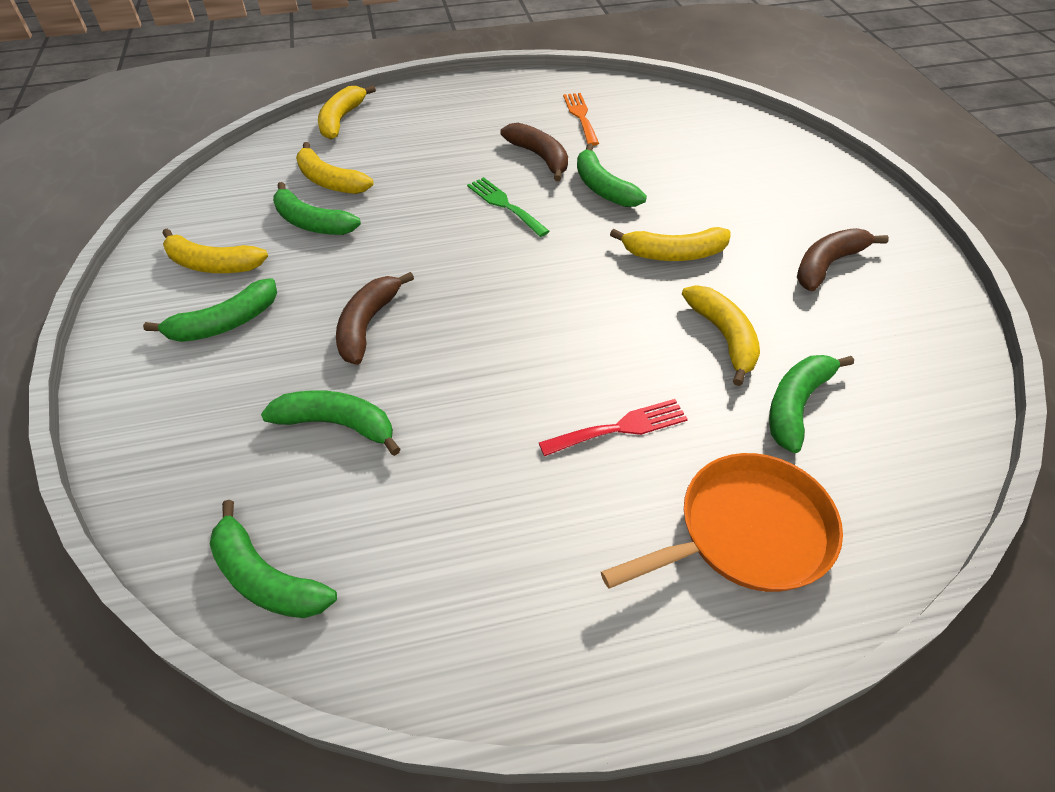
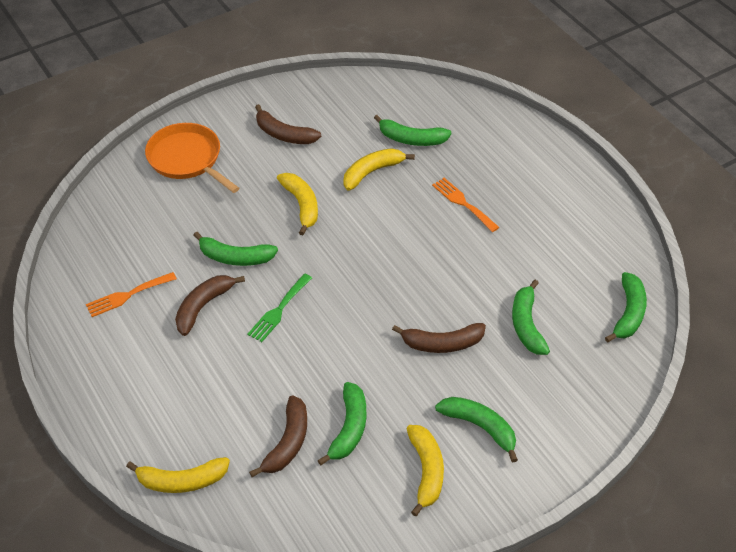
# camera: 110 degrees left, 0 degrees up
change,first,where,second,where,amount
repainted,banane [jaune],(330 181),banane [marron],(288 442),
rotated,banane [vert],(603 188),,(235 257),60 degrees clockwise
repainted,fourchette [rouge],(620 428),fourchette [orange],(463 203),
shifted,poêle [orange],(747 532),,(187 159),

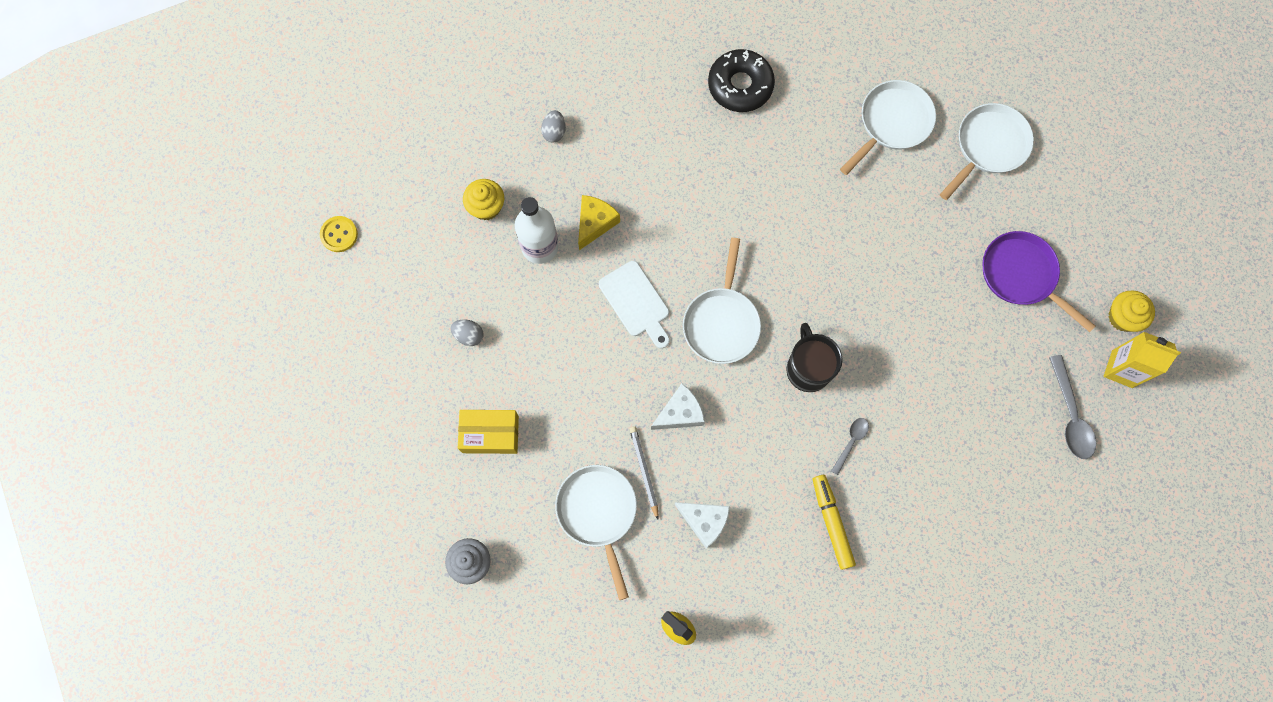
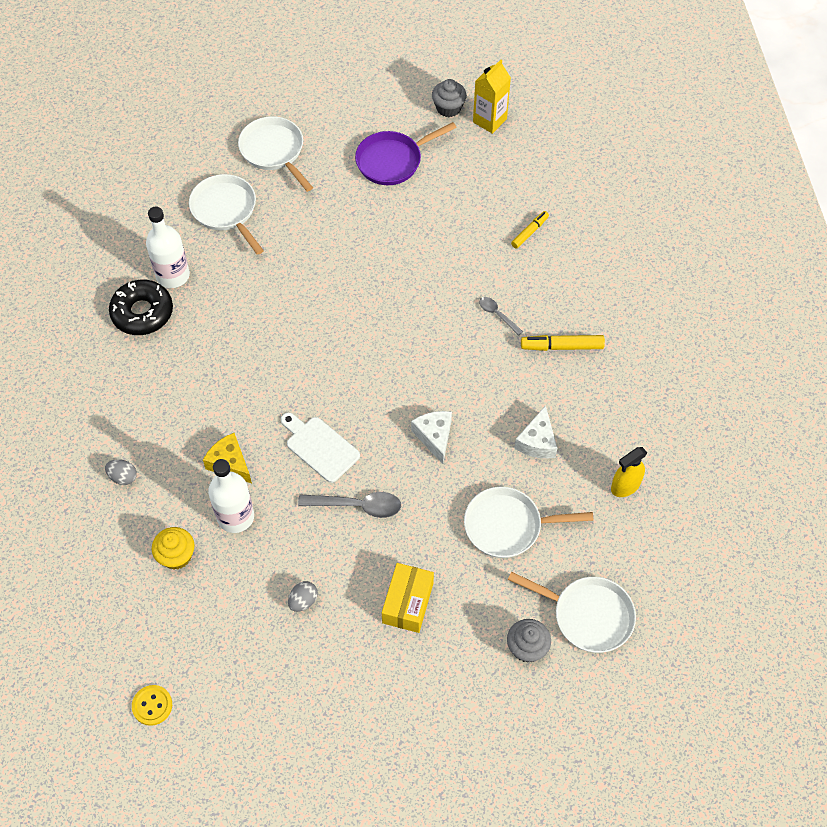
# camera: 75 degrees left, 15 degrees down
change,first,where,second,where,amount
shifted,poêle [blanc],(721 322),,(587 615),
rotated,planche à découper [blanc],(636 302),,(319 447),120 degrees counterclockwise
repainted,muffin [jaune],(1122 317),muffin [gris],(448 108),
gone,tasse [noir],(808 368),,,
shifted,cuillère [gris],(1070 415),,(357 506),
gone,crayon [gris],(644 471),,,
rotated,fromage [blanc],(704 521),,(537 442),150 degrees clockwise
new,,,bouteille [blanc],(173 275),
new,,,feutre [jaune],(530 232),

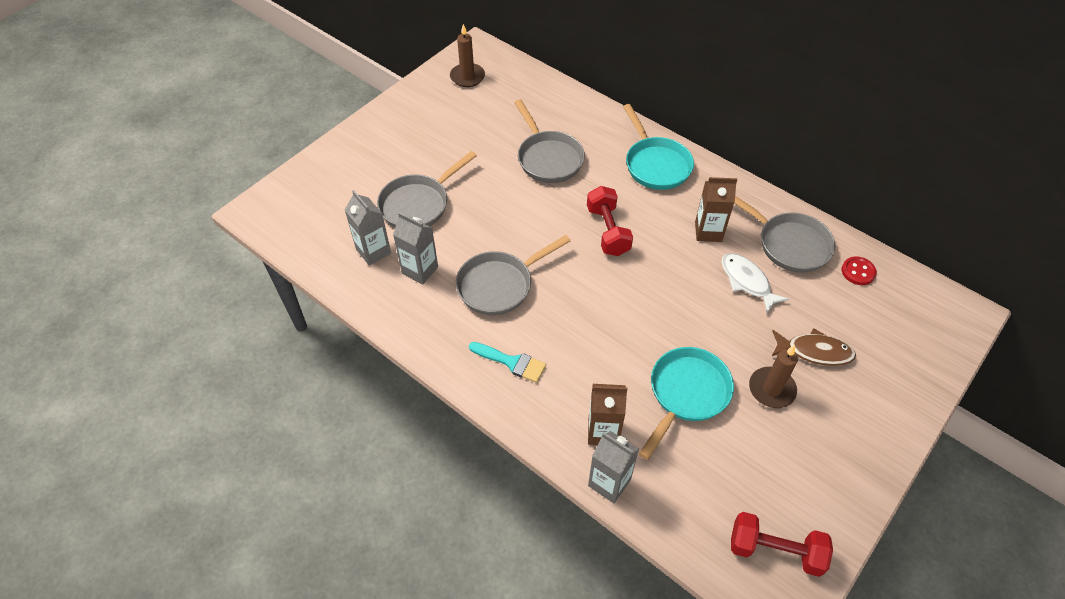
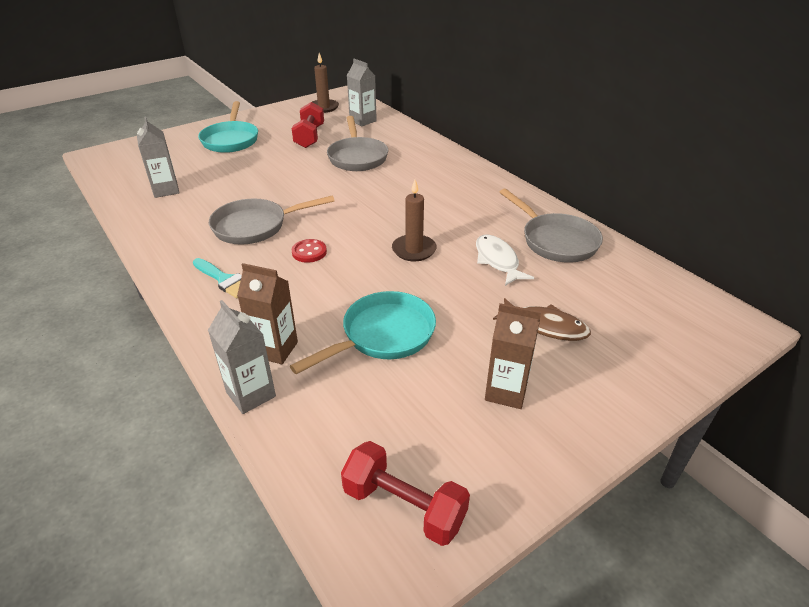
# camera: 15 degrees right, 15 degrees down
change,first,where,second,where,amount
shifted,poêle [turquoise],(655 164),,(231 140),
gone,poêle [gris],(418 204),,,
shifted,brique de lait [marron],(708 231),,(506 391),
shifted,haltère [rouge],(608 231),,(309 137),
shifted,brique de lait [gris],(420 270),,(363 121),
shifted,bouton [rouge],(858 272),,(309 252),
shifted,bougie [marron],(771 389),,(414 250),

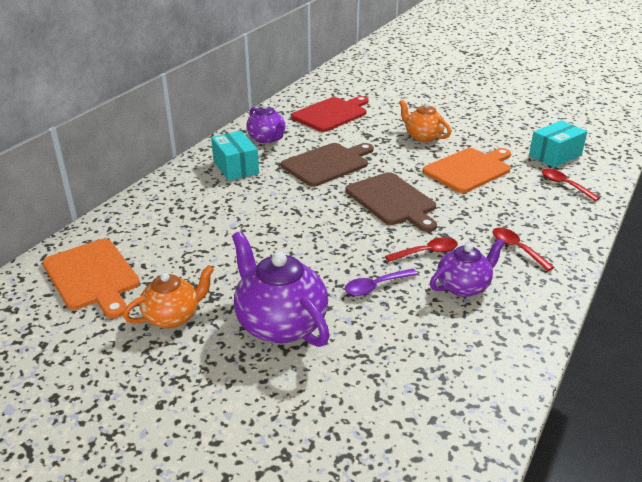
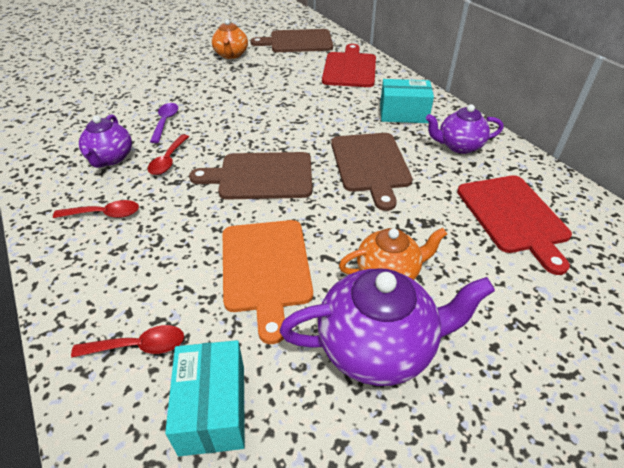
# camera: 120 degrees right, 10 degrees up
change,first,where,second,where,amount
shifted,théière [violet],(280 324),,(378 347),
repainted,planche à découper [orange],(92 276),planche à découper [marron],(298 42),
new,,,planche à découper [rouge],(349 68),

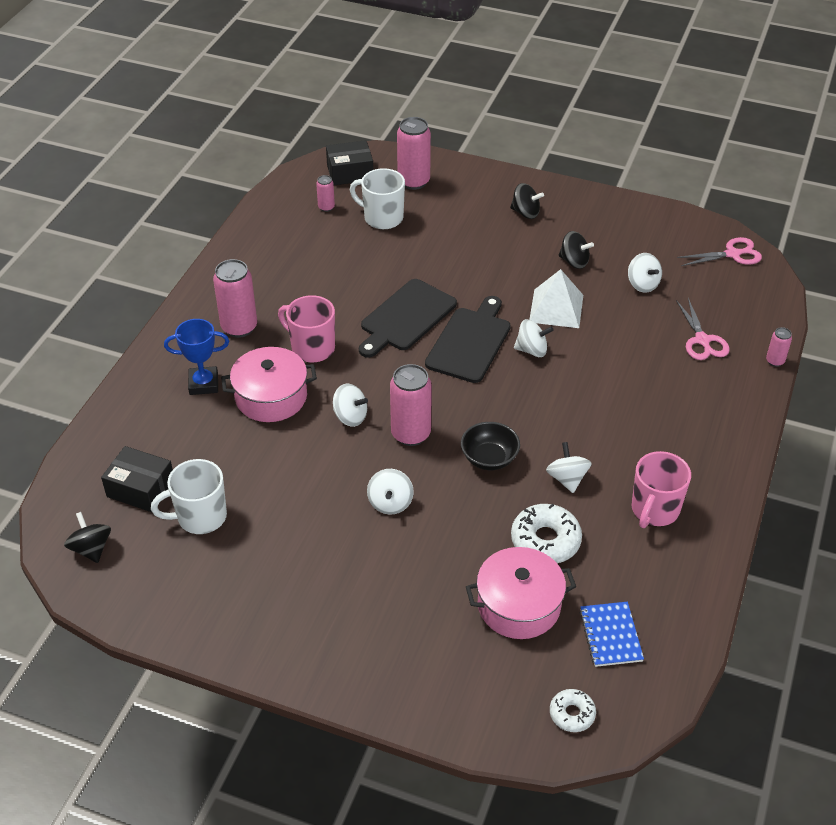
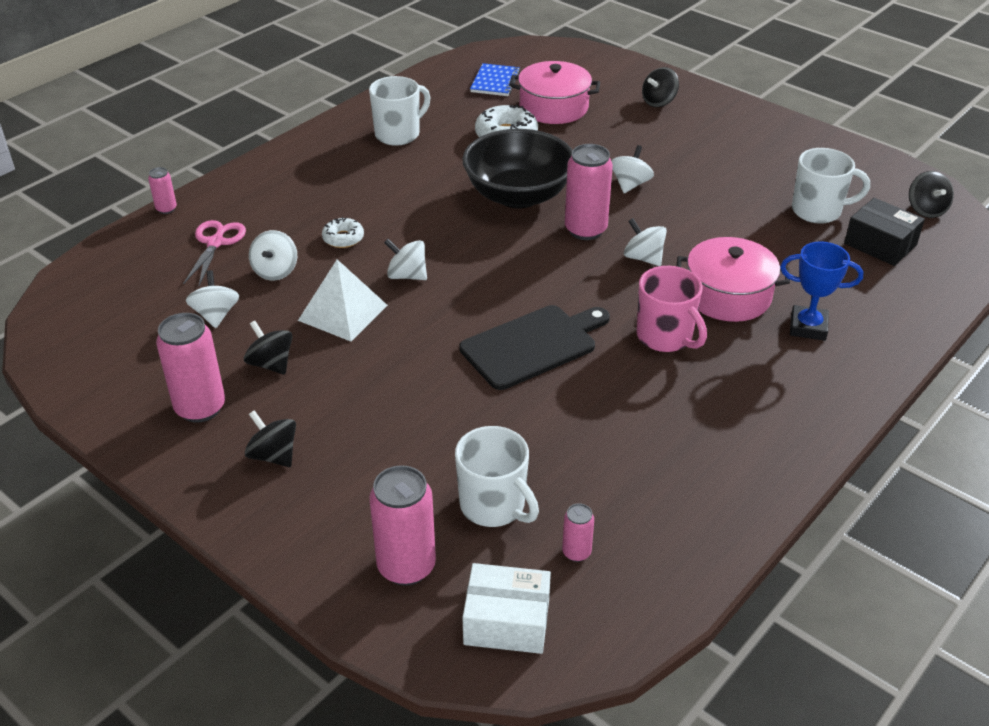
# camera: 160 degrees left, 5 degrees down
change,first,where,second,where,amount
repainted,boîte [noir],(350 172),boîte [blanc],(507 621),
gone,ciseaux [rose],(732 254),,,
shifted,canette [rose],(239 327),,(200 408),
gone,planche à découper [noir],(470 342),,,
scaled,bol [noir],(489 458),,(518 196),x1.85
shifted,toupie [blanc],(567 479),,(275 271),
repainted,tasse [rose],(654 510),tasse [blanc],(398 134),
shifted,beignet [blanc],(572 714),,(343 238),
new,,,toupie [noir],(659 102),

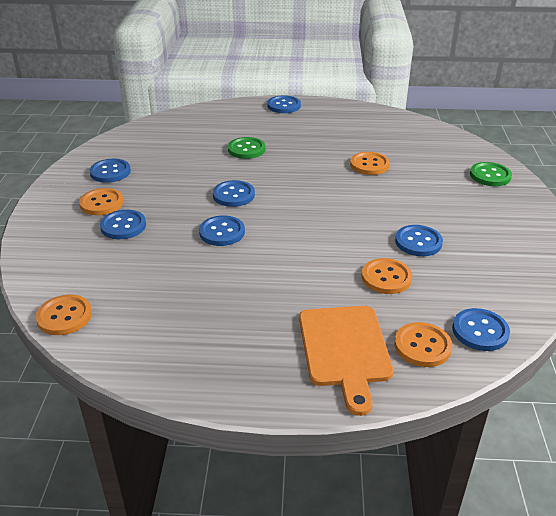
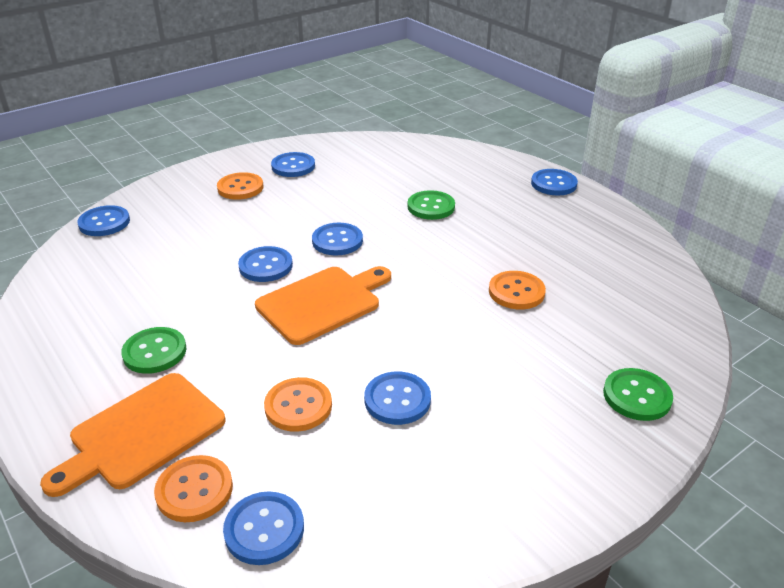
# camera: 50 degrees right, 0 degrees up
change,first,where,second,where,amount
shifted,bouton [bleu],(123 226),,(104 223),
gone,bouton [orange],(64 316),,,
new,,,planche à découper [orange],(322 303),
new,,,bouton [vert],(154 352),

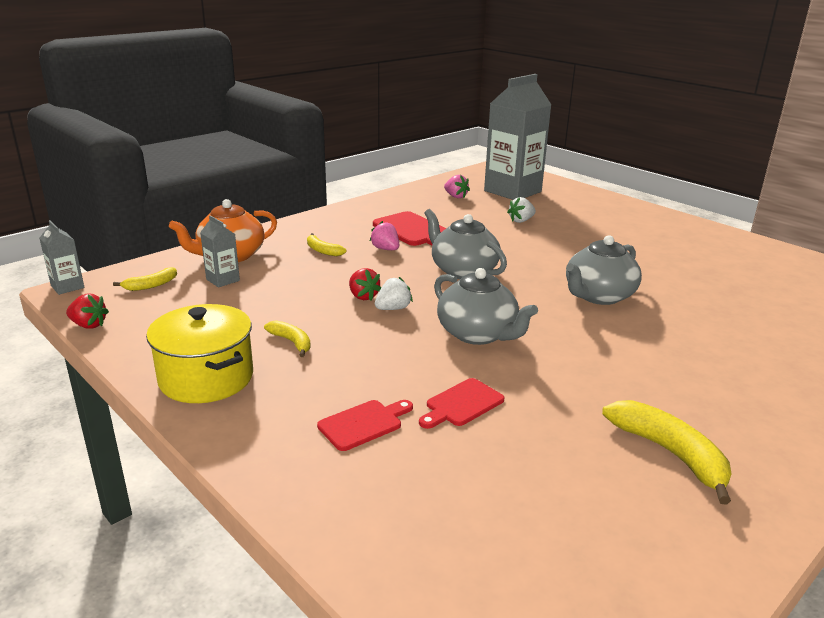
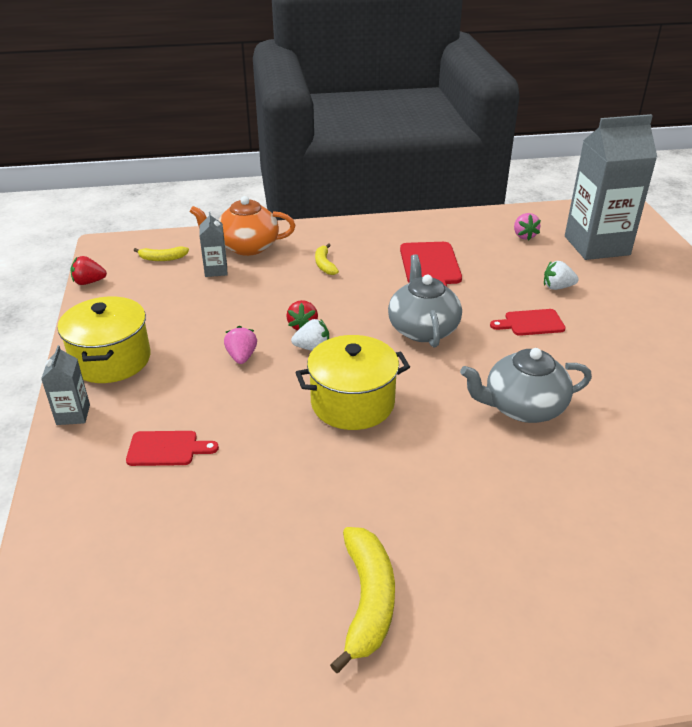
# camera: 35 degrees right, 10 degrees up
change,first,where,second,where,amount
shifted,brique de lait [gris],(67 287),,(73 414),
shifted,fraise [rose],(385 249),,(241 357),
swapped,théière [gris],(478 334),marmite [jaune],(352 403),
rotated,fraise [rouge],(89 325),,(89 282),120 degrees clockwise
gone,banane [jaune],(292 342),,,
shifted,planche à découper [rouge],(462 404),,(531 323),

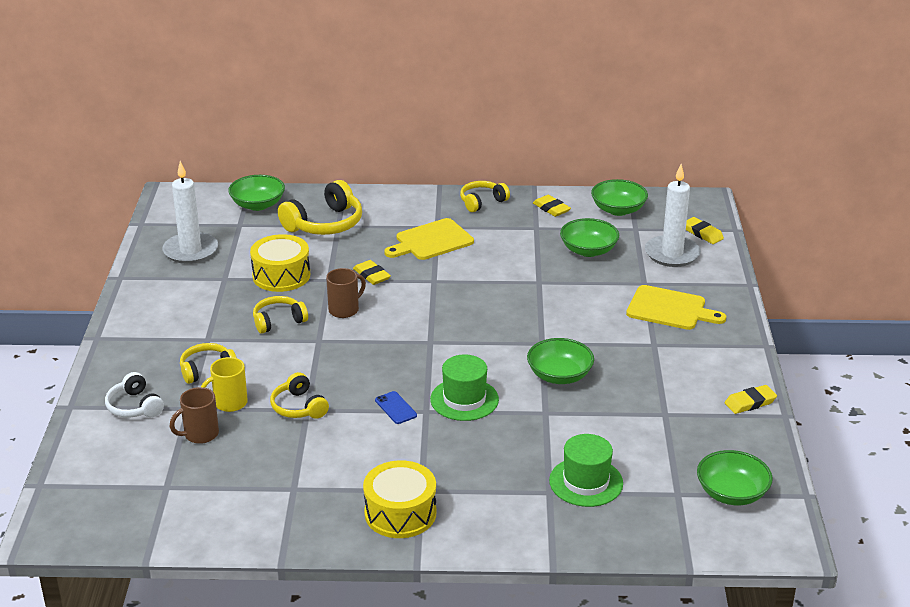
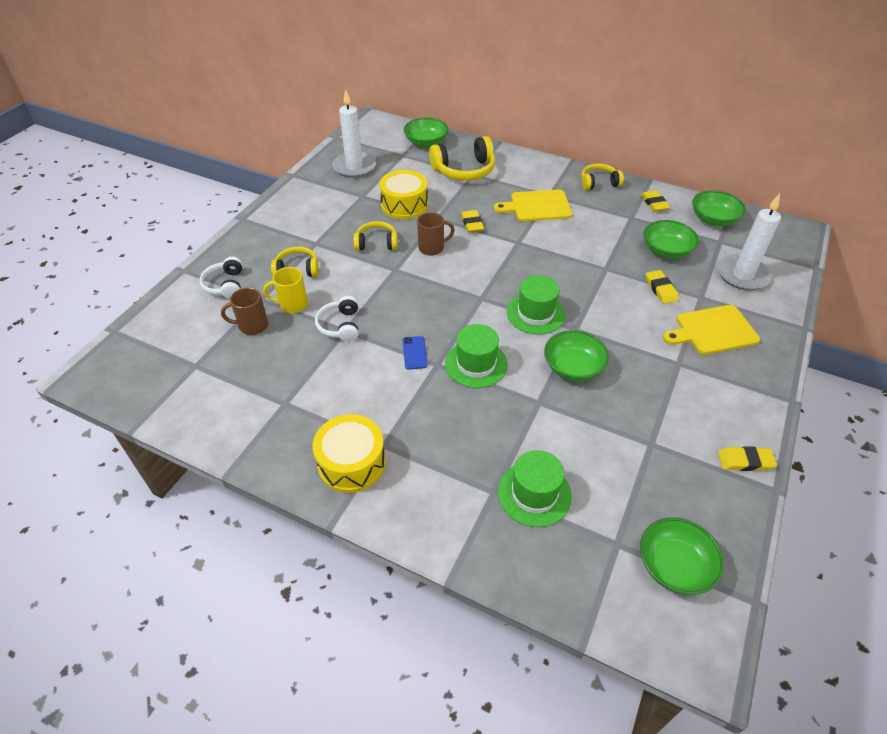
# camera: 25 degrees right, 15 degrees up
change,first,where,second,where,amount
shifted,gomme [jaune],(702 233),,(661 289),
rotated,planche à découper [jaune],(670 309),,(713 331),120 degrees clockwise
repainted,casque audio [jaune],(298 407),casque audio [blanc],(340 326),
new,,,chapeau [vert],(535 313),

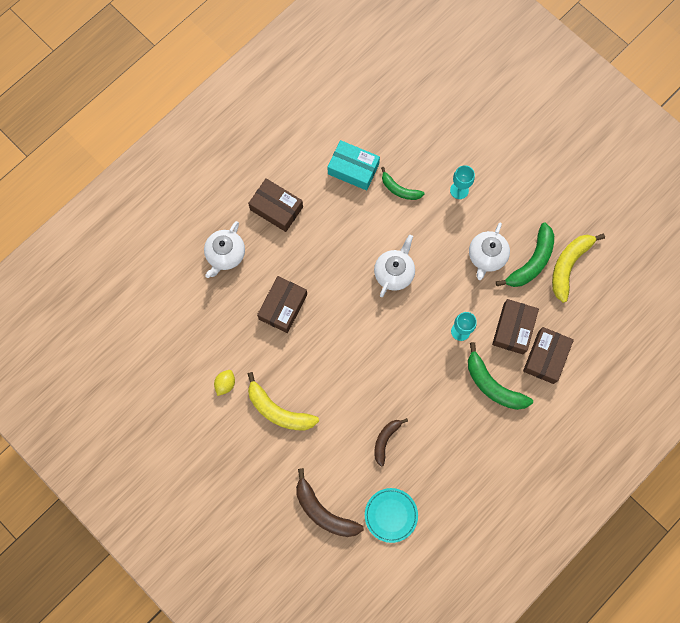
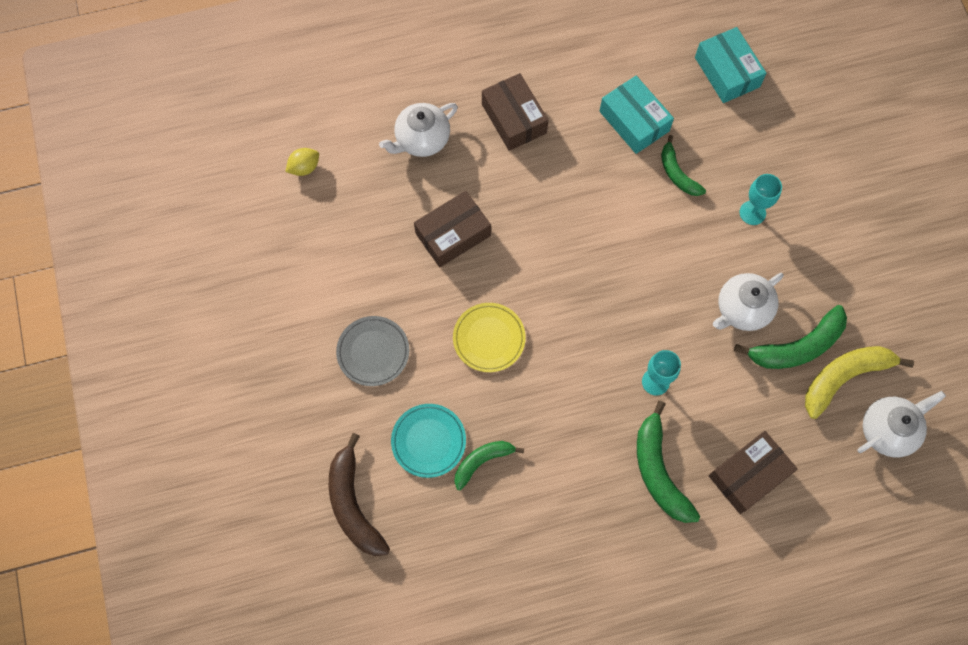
# camera: 30 degrees right, 5 degrees down
change,first,where,second,where,amount
shifted,théière [blanc],(394 272),,(888 430),
gone,boîte [marron],(513 329),,,
shifted,citron [jaune],(225 384),,(304 167),
swapped,banane [jaune],(278 410),assiette [gris],(373 352),
repainted,banane [marron],(385 440),banane [vert],(482 461),
shifted,assiette [turquoise],(391 515),,(428 441),
new,,,boîte [turquoise],(727 72),
new,,,assiette [jaune],(489 338),

